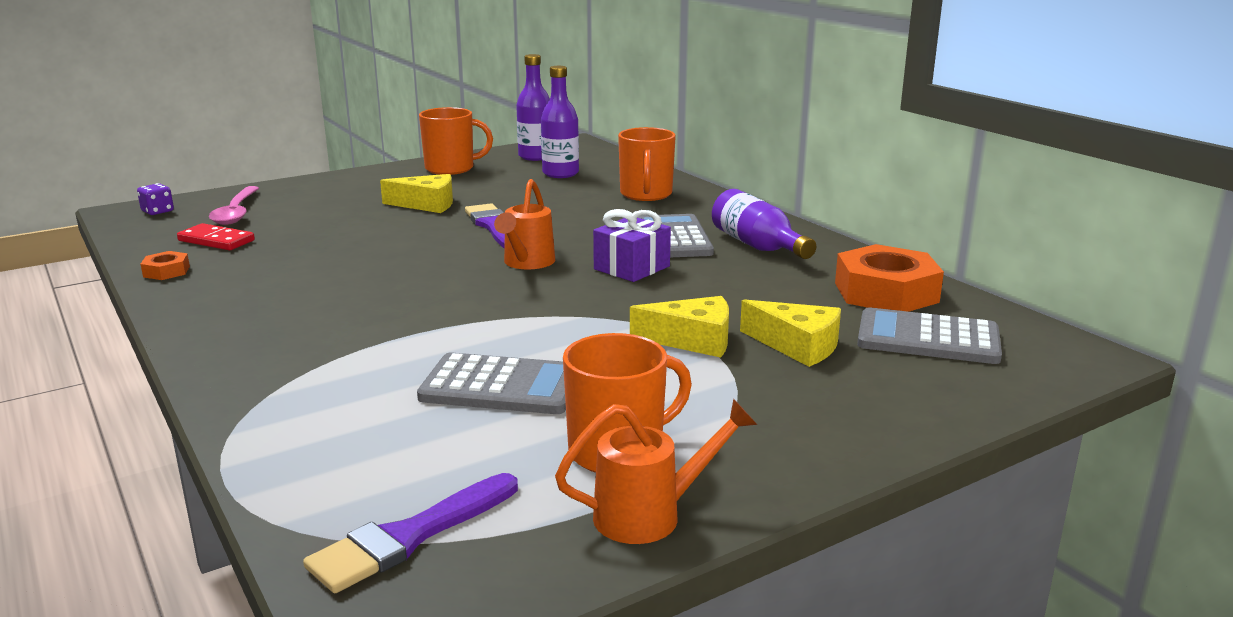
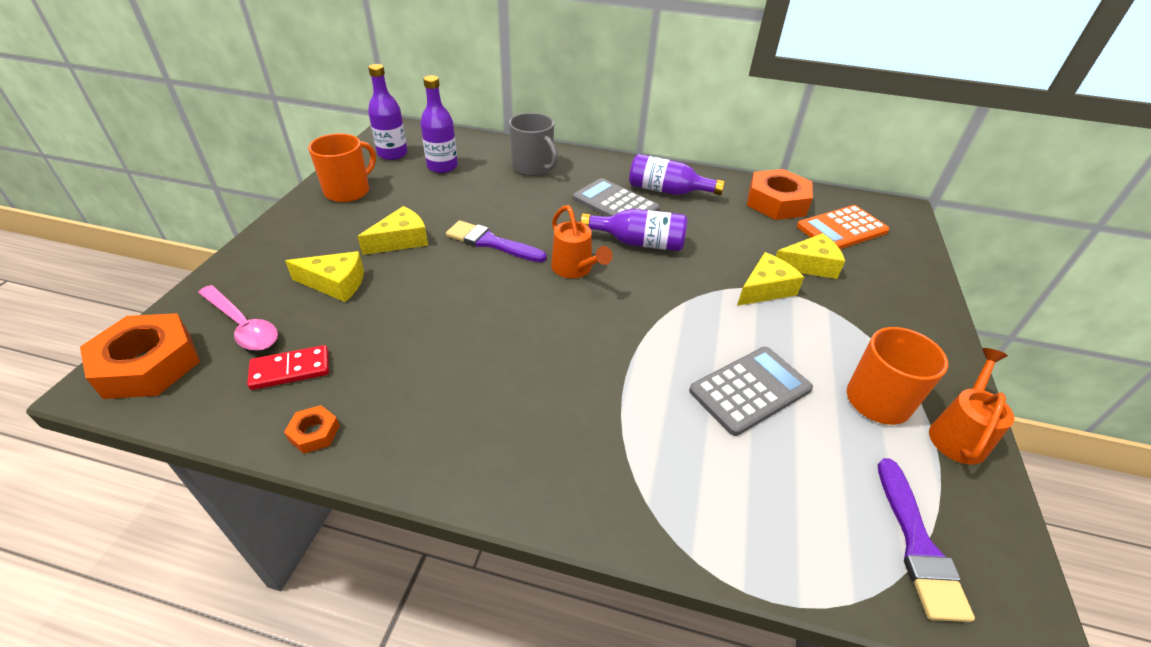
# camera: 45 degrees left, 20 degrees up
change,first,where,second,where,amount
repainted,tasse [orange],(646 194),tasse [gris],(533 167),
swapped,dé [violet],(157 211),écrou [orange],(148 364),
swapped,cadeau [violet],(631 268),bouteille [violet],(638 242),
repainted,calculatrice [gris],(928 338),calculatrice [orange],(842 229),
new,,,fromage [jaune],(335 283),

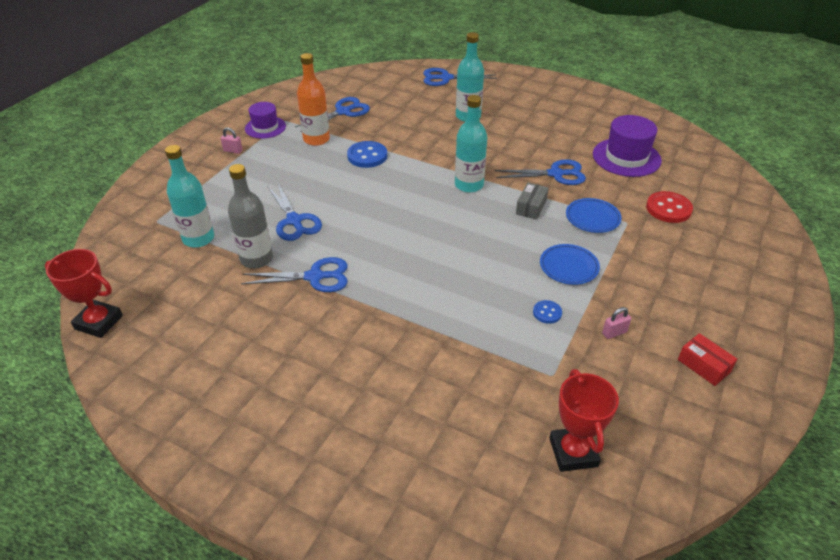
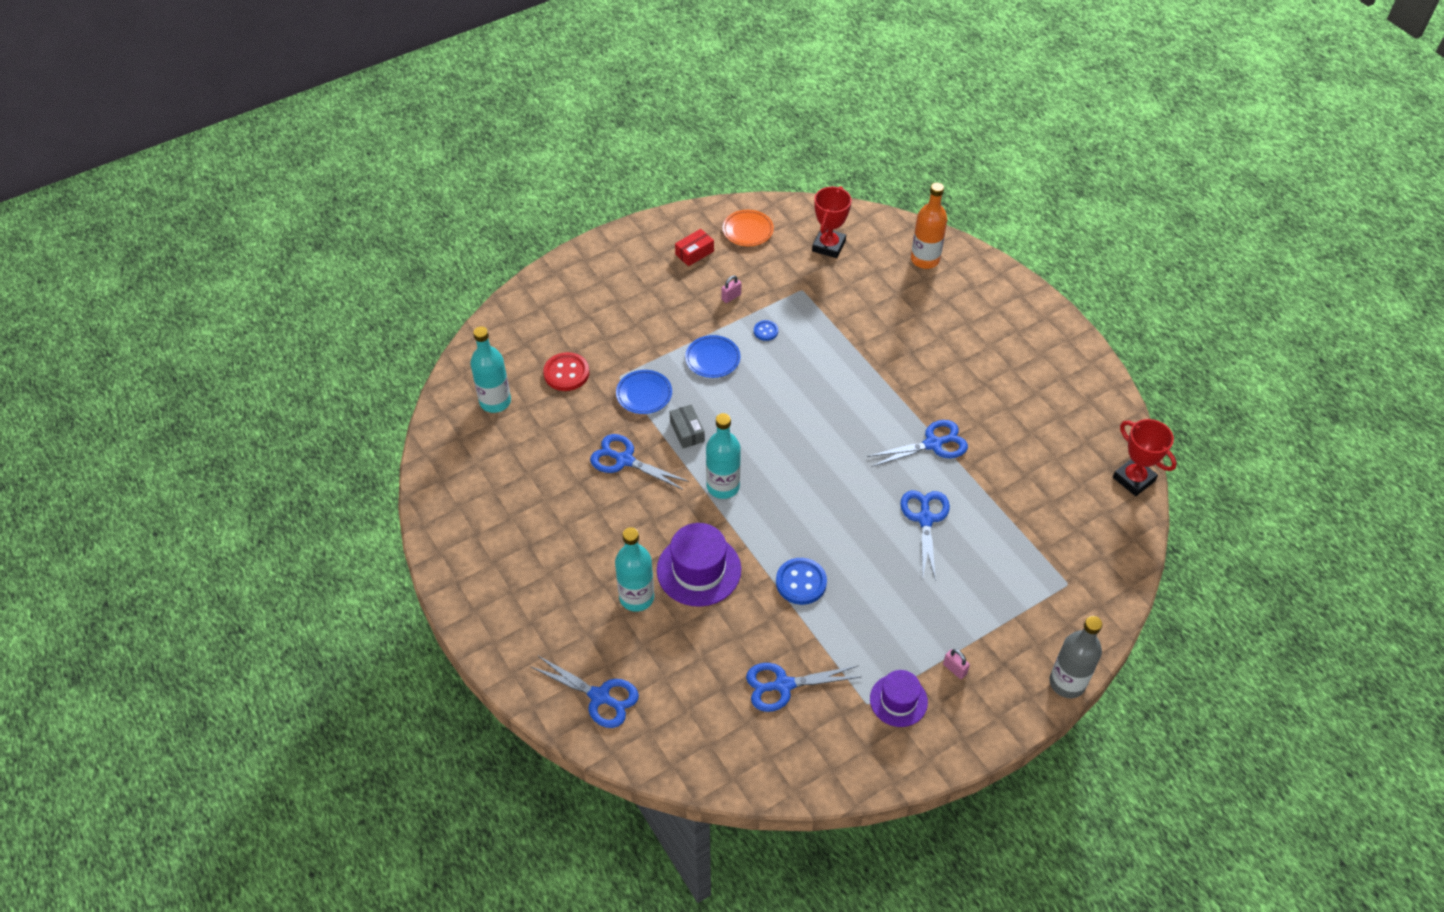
# camera: 150 degrees left, 10 degrees up
change,first,where,second,where,amount
shifted,bouteille [orange],(316 139),,(925 259),
shifted,chapeau [violet],(626 157),,(699 570),
shifted,bouteille [turquoise],(198 238),,(495 401),
shifted,bouteille [gris],(256 259),,(1067 683),
rotated,boîte [gris],(531 207),,(687 431),75 degrees counterclockwise
rotated,ciseaux [bleu],(315 277),,(933 444),135 degrees clockwise
rotated,cadenas [rose],(614 333),,(731 297),45 degrees counterclockwise
rotated,boîte [rouge],(703 366),,(694 253),60 degrees clockwise
new,,,assiette [orange],(748 230),

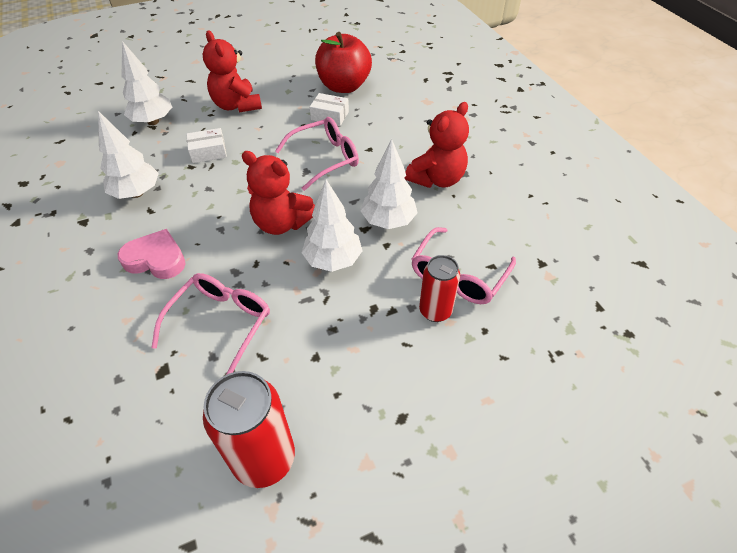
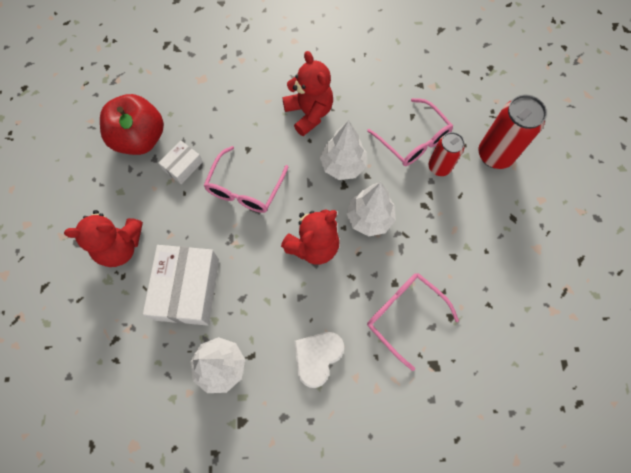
# camera: 70 degrees left, 20 degrees up
change,first,where,second,where,amount
gone,arbre [blanc],(153 121),,,
rotated,lunettes [rose],(325 158),,(245 188),150 degrees counterclockwise
scaled,boîte [blanc],(208 152),,(187 289),x1.96
repainted,cœur [rose],(156 259),cœur [blanc],(317 357),
shifted,canette [rouge],(264 458),,(495 155),

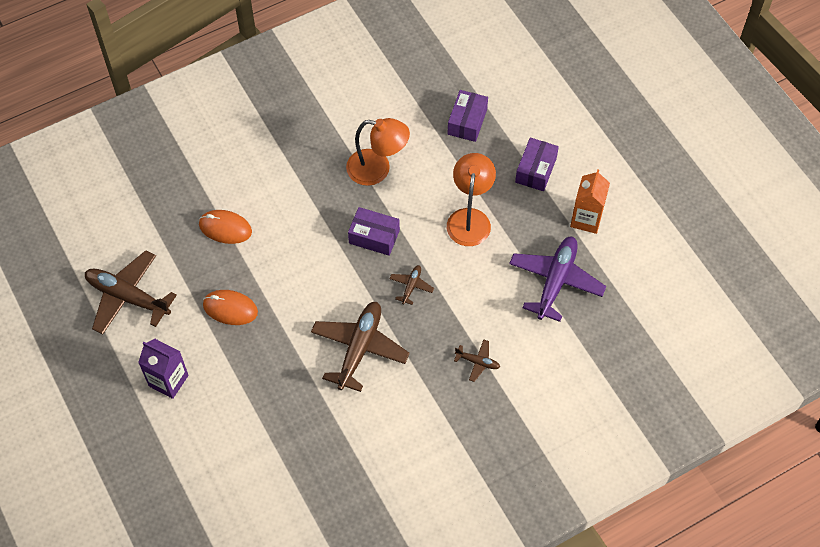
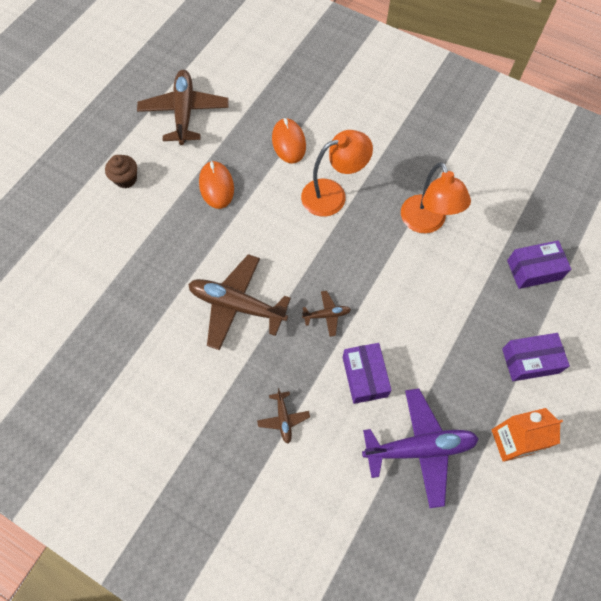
# camera: 60 degrees right, 5 degrees up
change,first,where,second,where,amount
shifted,lampe [orange],(470 218),,(332 194),
shifted,boîte [violet],(374 237),,(364 376),
rotated,avion [marron],(359 348),,(237 305),150 degrees counterclockwise
swapped,brique de lait [violet],(168 380),muffin [marron],(126 179),

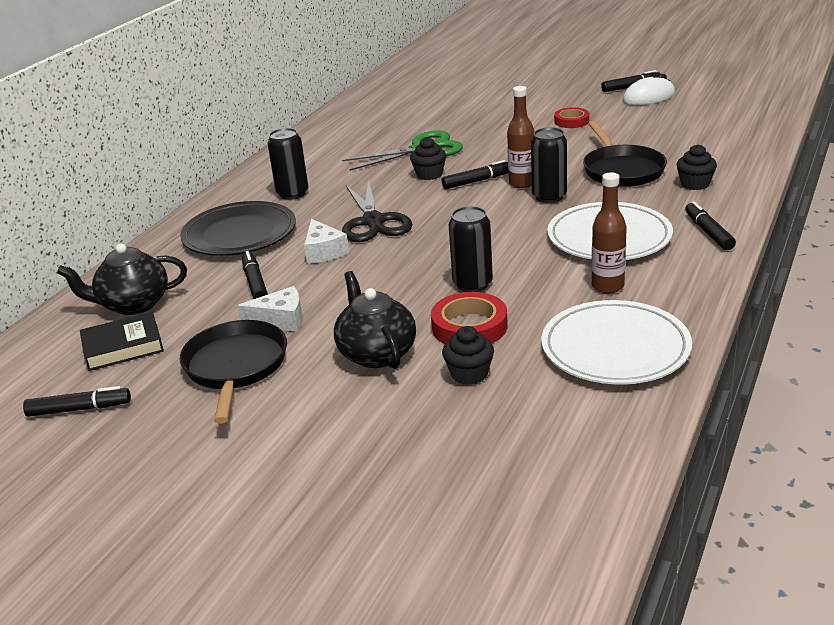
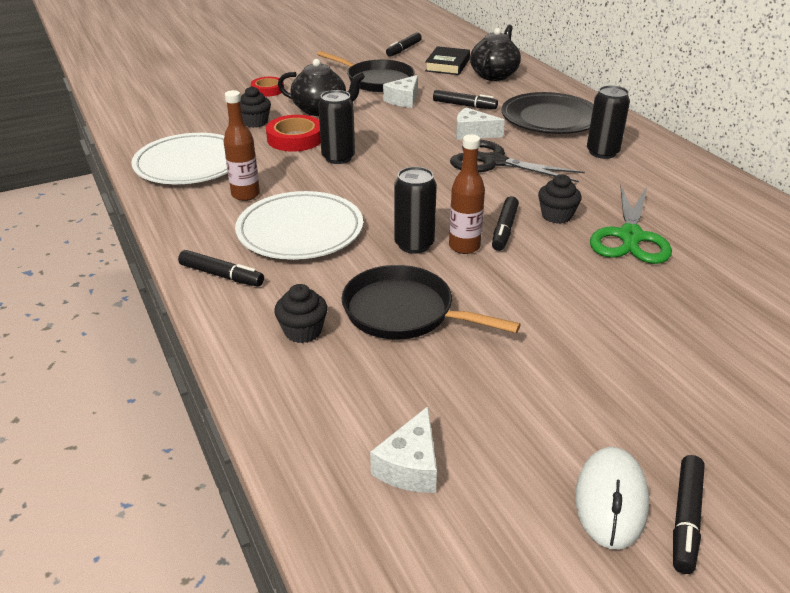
# camera: 125 degrees right, 5 degrees up
change,first,where,second,where,amount
shifted,ruban adhésif [rouge],(571 121),,(267 90),
new,,,fromage [blanc],(410 466),

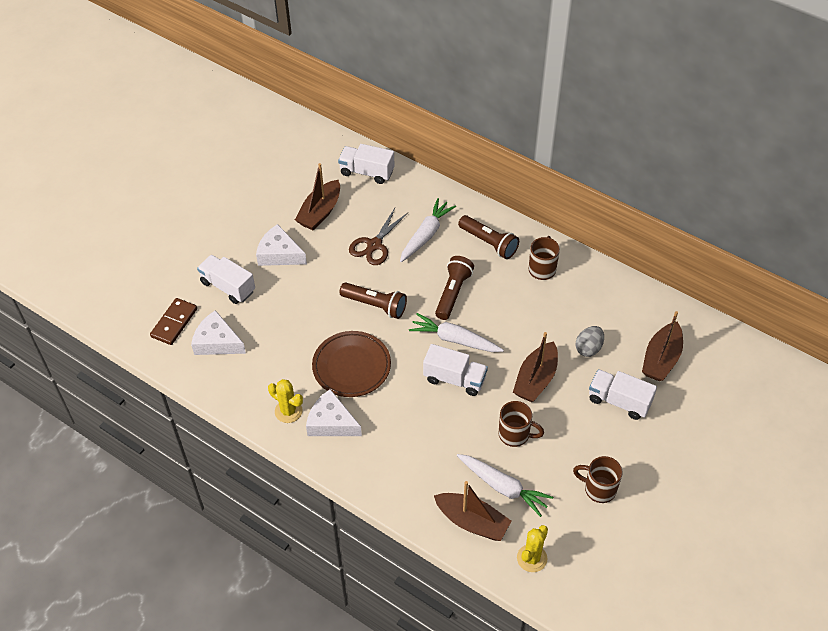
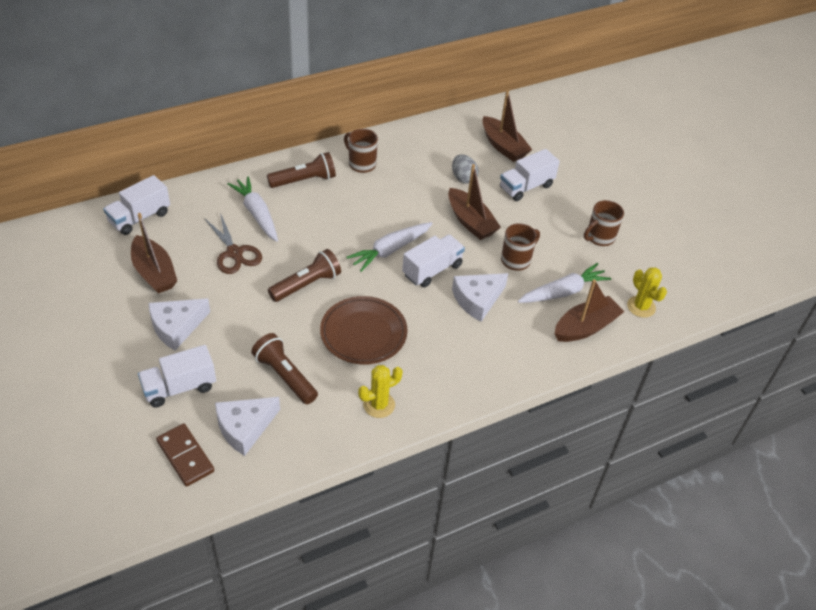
# camera: 65 degrees left, 5 degrees down
change,first,where,second,where,amount
shifted,lampe de poche [marron],(453 293),,(285 376),
shifted,fromage [blanc],(331 422),,(477 300),

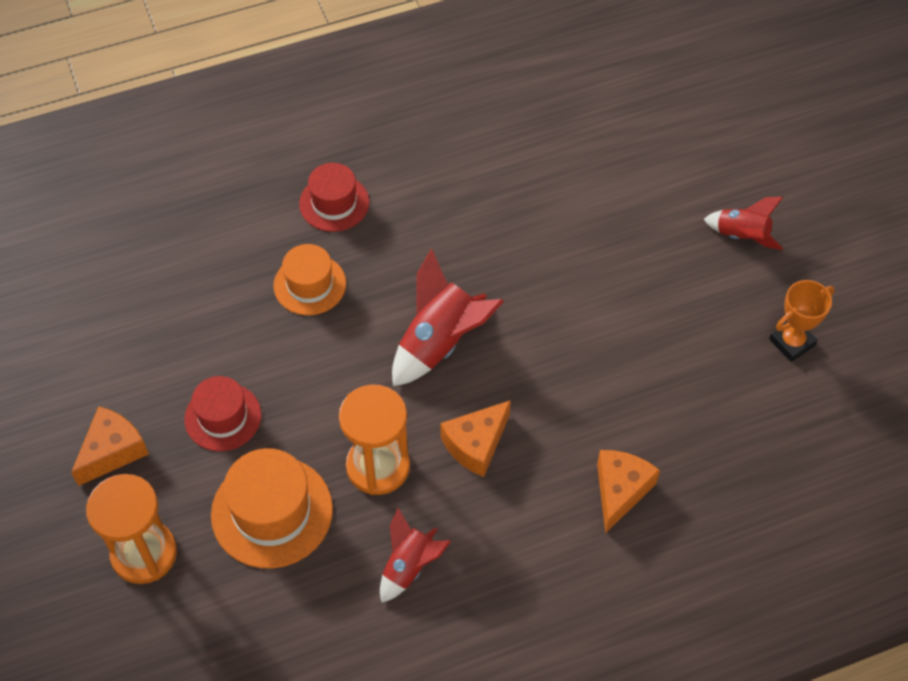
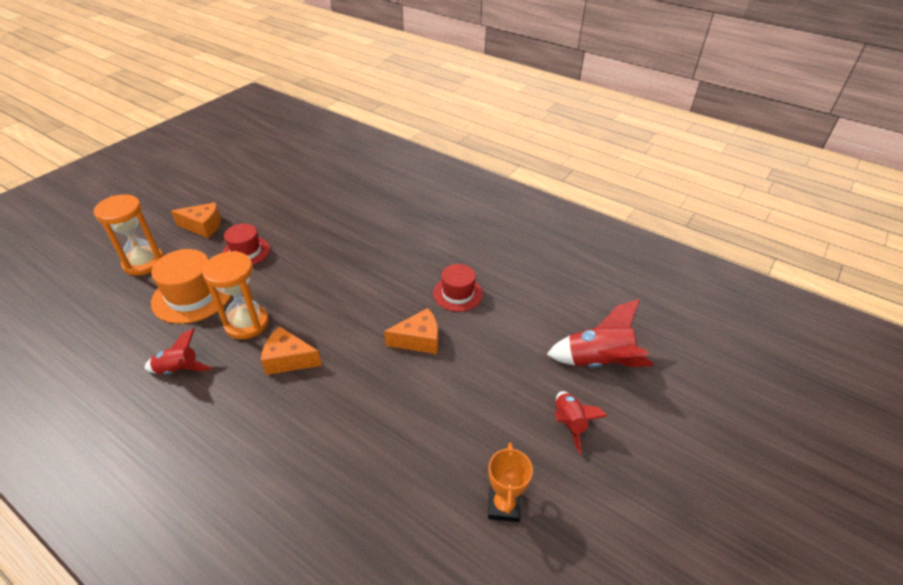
# camera: 55 degrees right, 15 degrees down
change,first,where,second,where,amount
shifted,chapeau [rouge],(334 203),,(457 294),
gone,chapeau [orange],(309 284),,,
shifted,fusée [rouge],(440 343),,(598 362),
rotated,trophée [orange],(792 342),,(504 505),75 degrees clockwise
shifted,fromage [orange],(620 491),,(418 340),

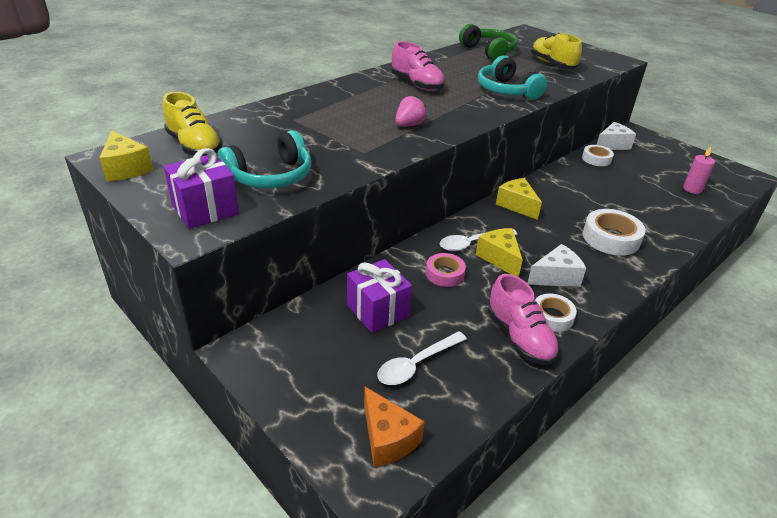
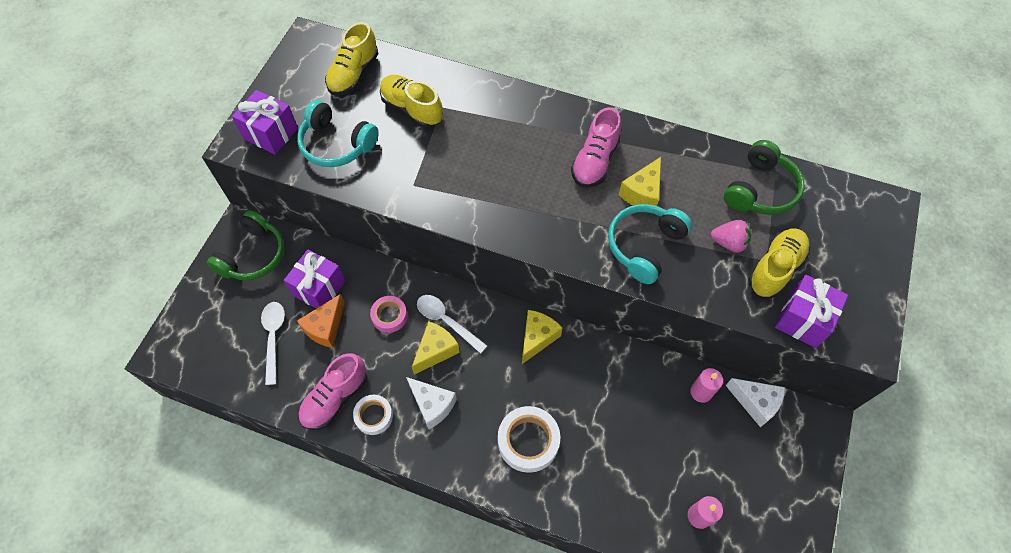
# camera: 65 degrees right, 25 degrees up
change,first,where,second,where,amount
shifted,fraise [rose],(409 125),,(728 243),
shifted,fromage [jaune],(126 168),,(642 193),
swapped,ruban adhésif [blanc],(596 159),bougie [rose],(701 392),
rotated,cuillère [blanc],(416 364),,(273 337),60 degrees clockwise
shifted,fromage [orange],(387 438),,(325 328),
new,,,chaussure [jaune],(412 109),
new,,,casque audio [vert],(253 255),
new,,,cadeau [violet],(803 319),

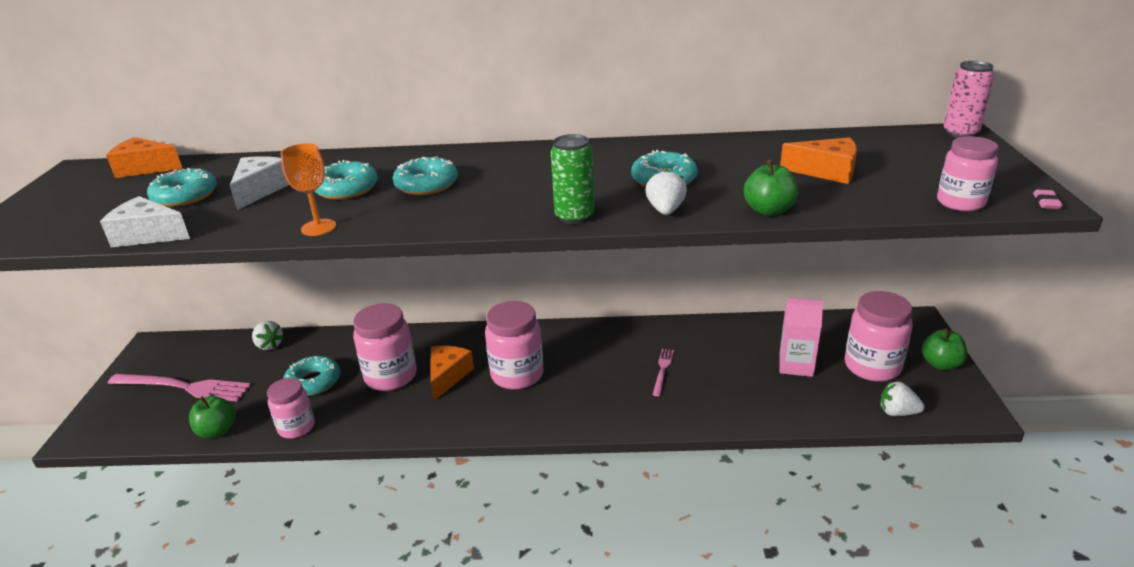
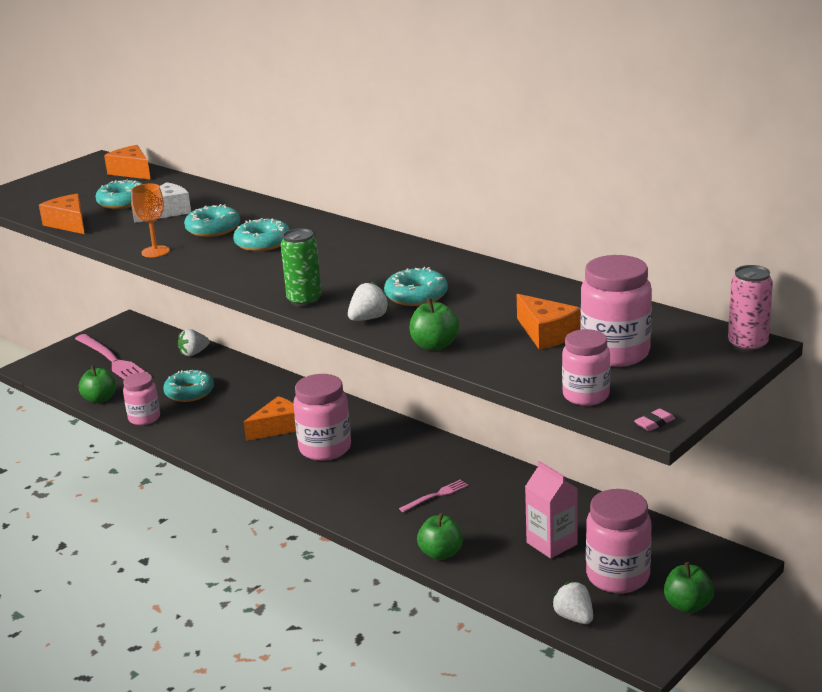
# camera: 40 degrees right, 5 degrees down
change,first,where,second,where,amount
repainted,fromage [blanc],(148 235),fromage [orange],(69 224),
shifted,bocal [rose],(391 376),,(615 353),
rotated,fraise [blanc],(269 345),,(194 353),60 degrees clockwise
new,,,pomme [vert],(441 553),

